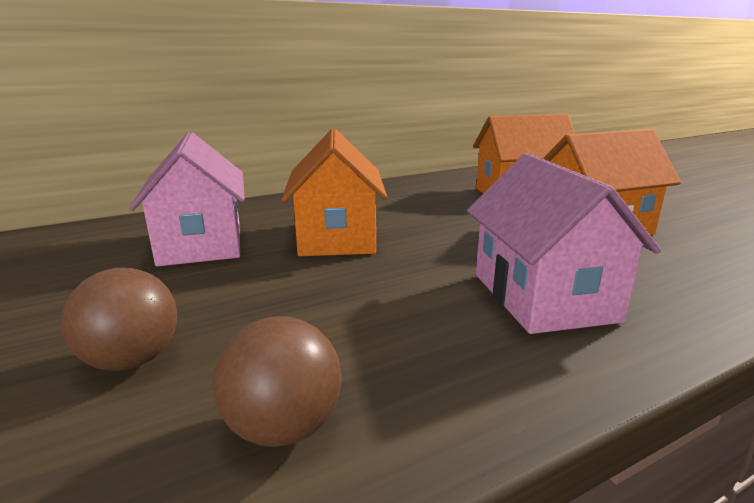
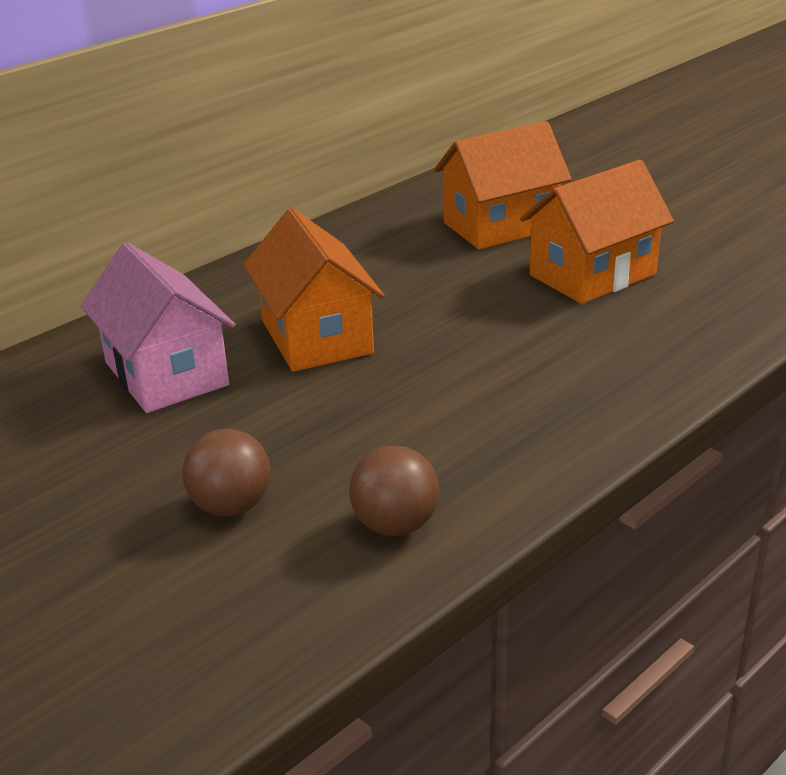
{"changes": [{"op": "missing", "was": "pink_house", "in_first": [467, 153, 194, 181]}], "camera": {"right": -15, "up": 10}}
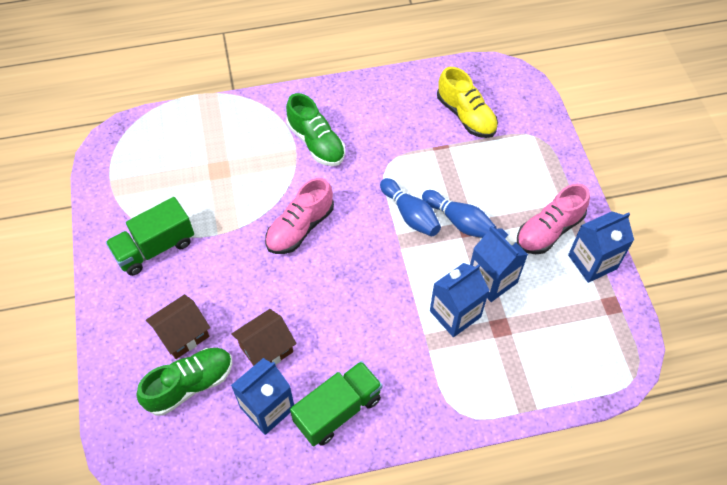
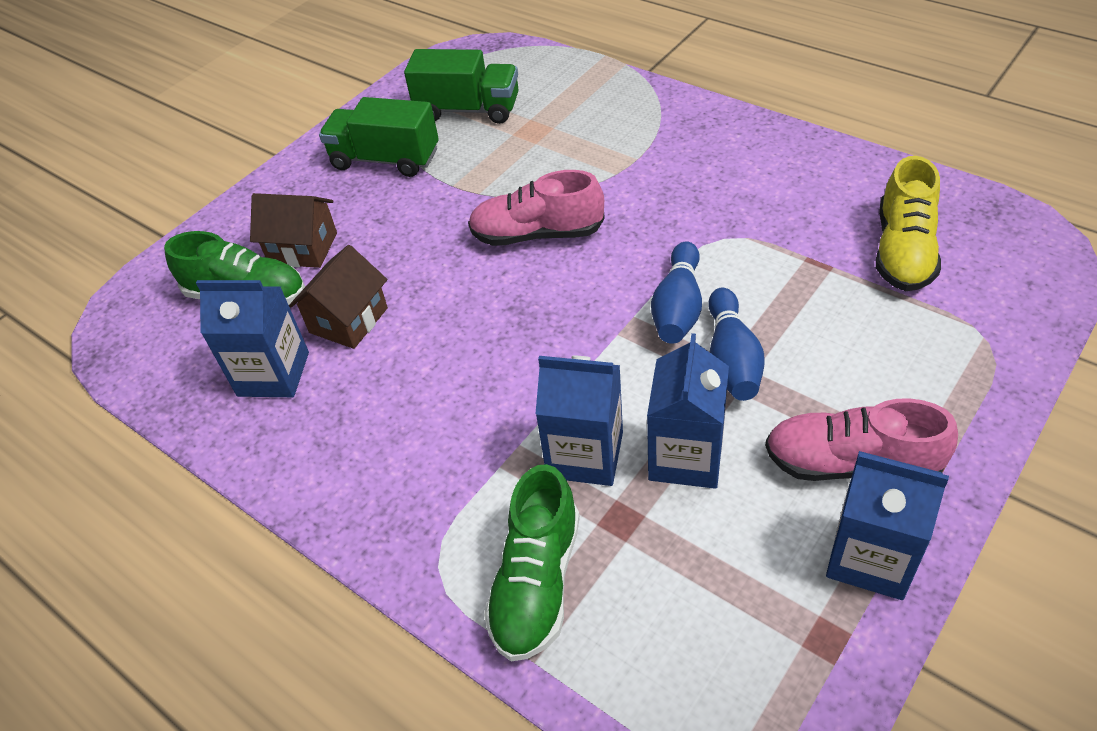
{"changes": [{"op": "relocated", "was": "green_shoe", "in_first": [286, 93, 59, 73], "in_second": [484, 464, 96, 197]}, {"op": "relocated", "was": "green_truck", "in_first": [290, 361, 92, 85], "in_second": [404, 49, 115, 75]}, {"op": "spun", "was": "brown_house", "in_first": [231, 309, 66, 57], "in_second": [289, 245, 99, 104], "clockwise": -75}], "camera": {"right": 55, "up": -10}}
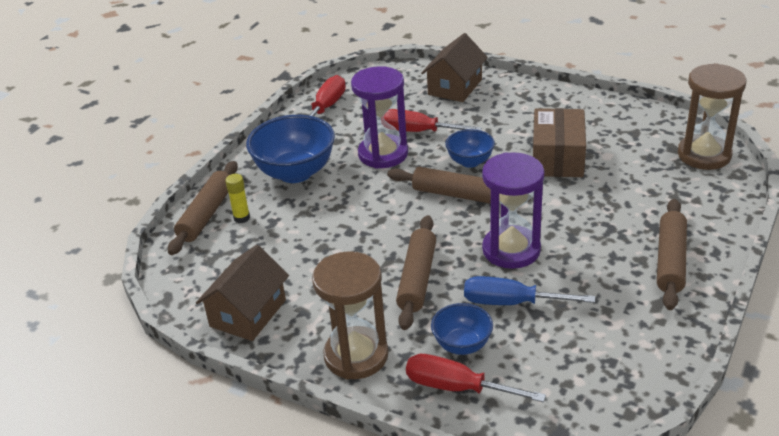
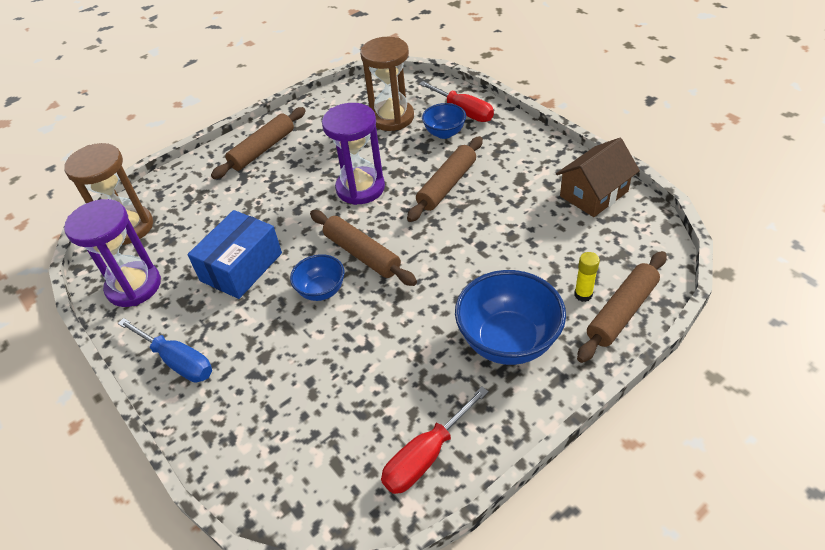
{"changes": [{"op": "missing", "was": "red_screwdriver", "in_first": [384, 109, 98, 23]}, {"op": "missing", "was": "brown_house", "in_first": [421, 33, 67, 69]}, {"op": "relocated", "was": "brown_hourglass", "in_first": [312, 251, 76, 128], "in_second": [360, 37, 54, 94]}, {"op": "relocated", "was": "purple_hourglass", "in_first": [351, 66, 57, 103], "in_second": [64, 199, 97, 108]}, {"op": "relocated", "was": "blue_screwdriver", "in_first": [464, 276, 131, 29], "in_second": [118, 318, 94, 65]}, {"op": "colour", "was": "brown_box", "now": "blue_box", "in_first": [533, 108, 53, 69], "in_second": [187, 210, 95, 89]}], "camera": {"right": -155, "up": 10}}
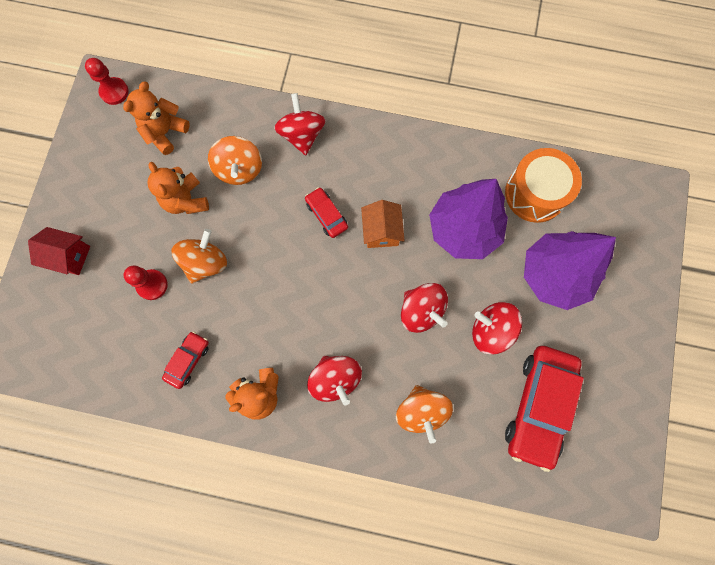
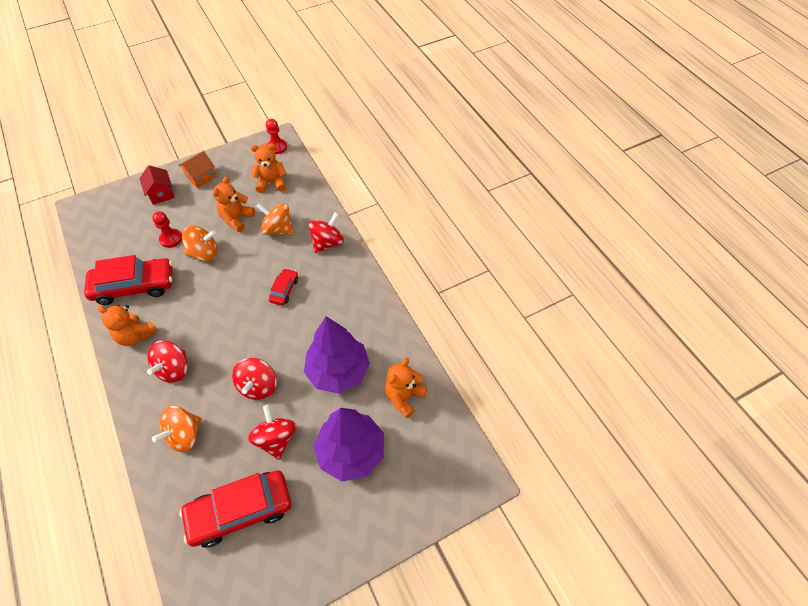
{"changes": [{"op": "relocated", "was": "orange_house", "in_first": [361, 200, 44, 48], "in_second": [178, 151, 38, 37]}, {"op": "exchanged", "was": "orange_drum", "now": "orange_teddy_bear", "in_first": [505, 148, 77, 75], "in_second": [385, 358, 42, 60]}, {"op": "spun", "was": "orange_spinning_top", "in_first": [208, 136, 54, 49], "in_second": [256, 203, 37, 32], "clockwise": 75}, {"op": "size", "was": "red_car", "in_first": [162, 331, 47, 58], "in_second": [84, 255, 89, 50], "ratio": 2.04}], "camera": {"right": 50, "up": -20}}
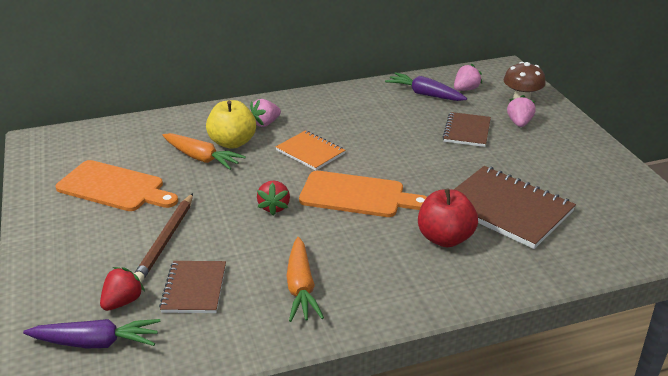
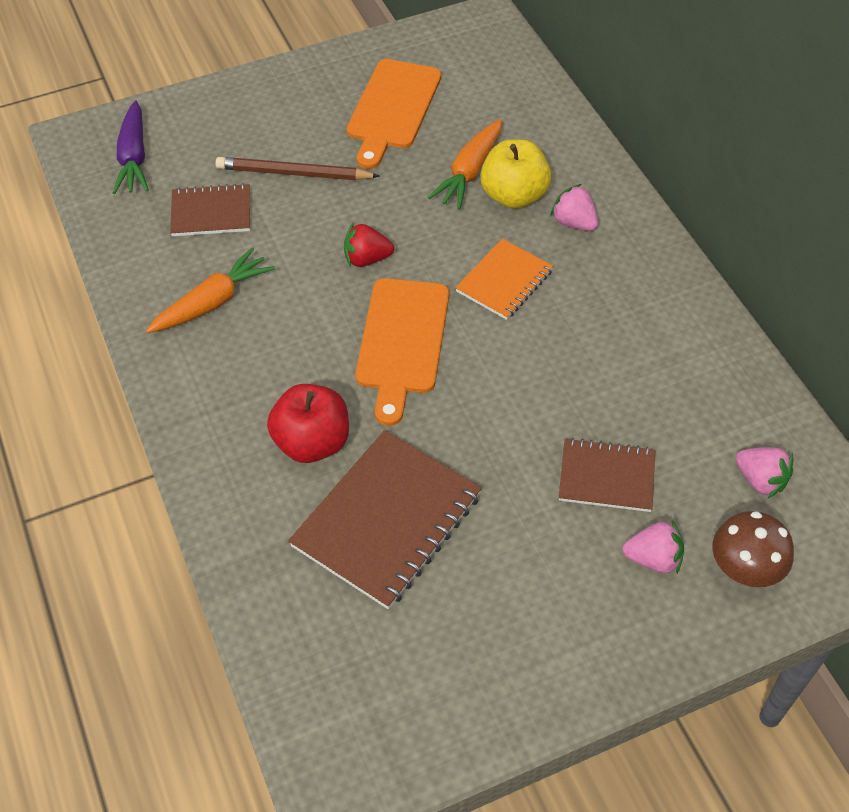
{"changes": [{"op": "missing", "was": "red_strawberry", "in_first": [100, 267, 45, 44]}, {"op": "missing", "was": "purple_carrot", "in_first": [385, 72, 82, 29]}, {"op": "spun", "was": "orange_carrot", "in_first": [286, 237, 38, 85], "in_second": [146, 247, 129, 86], "clockwise": 150}], "camera": {"right": 85, "up": 20}}
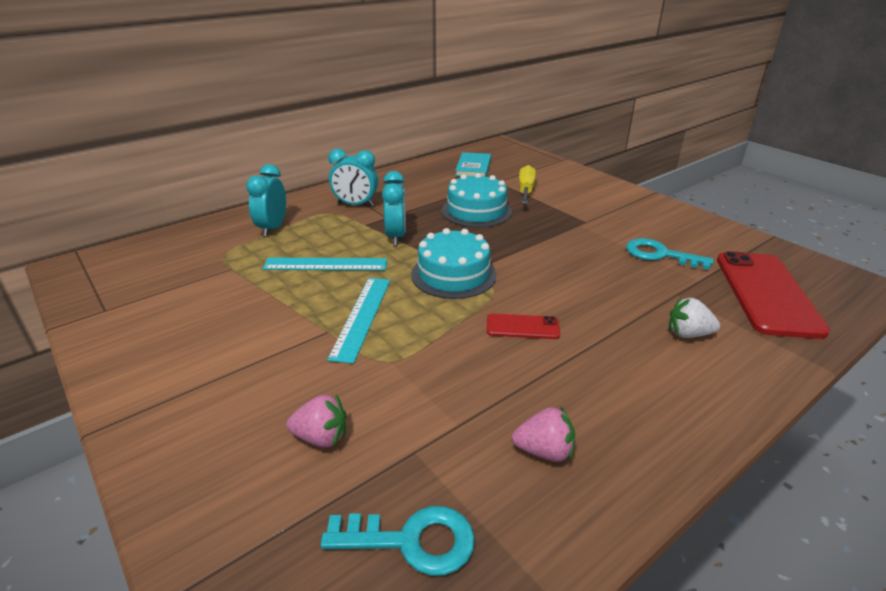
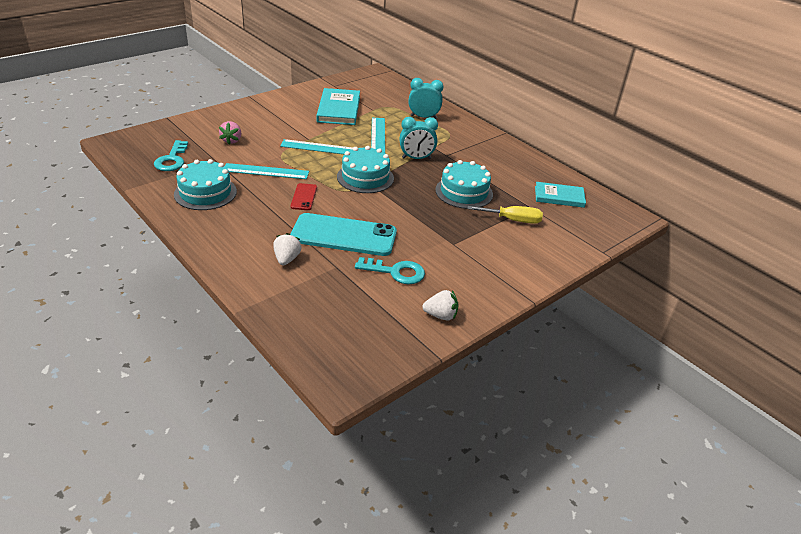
{"changes": [{"op": "missing", "was": "turquoise_clock", "in_first": [328, 149, 50, 57]}, {"op": "missing", "was": "red_phone", "in_first": [717, 251, 113, 88]}, {"op": "appeared", "now": "turquoise_ruler", "in_second": [225, 163, 84, 16]}, {"op": "appeared", "now": "turquoise_phone", "in_second": [290, 213, 107, 43]}, {"op": "appeared", "now": "turquoise_book", "in_second": [316, 88, 44, 37]}, {"op": "appeared", "now": "white_strawberry", "in_second": [422, 290, 37, 31]}, {"op": "exchanged", "was": "pink_strawberry", "now": "turquoise_cake", "in_first": [512, 407, 63, 55], "in_second": [174, 159, 63, 51]}, {"op": "spun", "was": "turquoise_key", "in_first": [626, 238, 88, 32], "in_second": [355, 257, 70, 27], "clockwise": 75}], "camera": {"right": 85, "up": 5}}
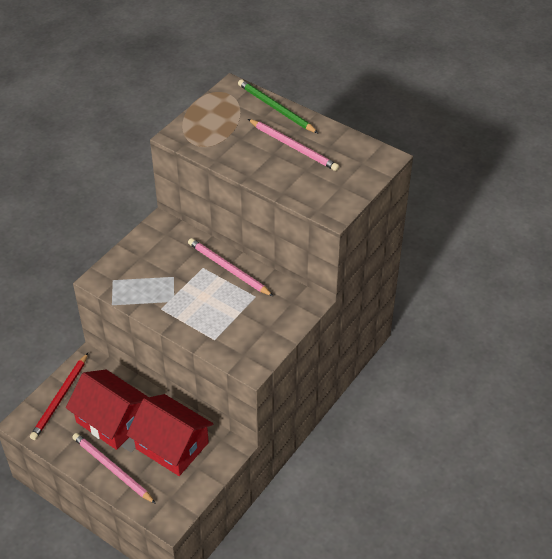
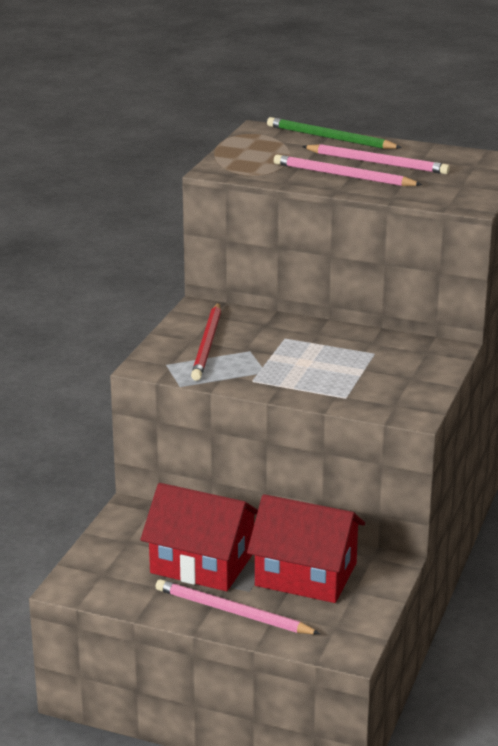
{"changes": [{"op": "relocated", "was": "red_pencil", "in_first": [30, 353, 58, 87], "in_second": [191, 303, 30, 78]}, {"op": "relocated", "was": "pink_pencil", "in_first": [188, 238, 85, 58], "in_second": [274, 155, 148, 31]}], "camera": {"right": -15, "up": -20}}
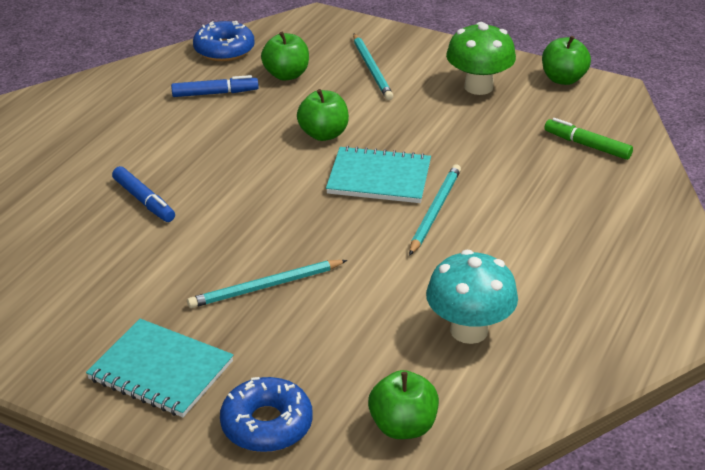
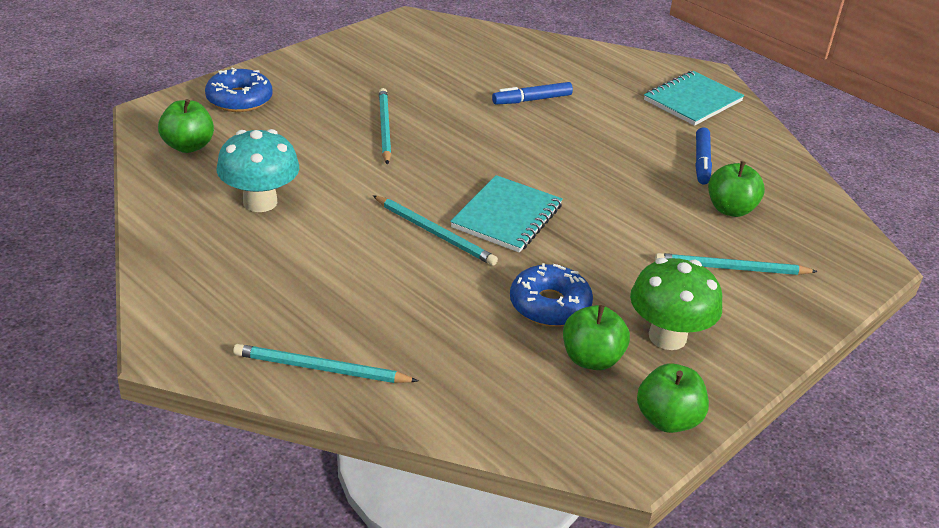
{"changes": [{"op": "missing", "was": "green_marker", "in_first": [544, 118, 89, 42]}, {"op": "appeared", "now": "turquoise_pencil", "in_second": [233, 344, 185, 39]}, {"op": "relocated", "was": "turquoise_notebook", "in_first": [86, 319, 147, 98], "in_second": [644, 71, 100, 55]}, {"op": "relocated", "was": "blue_donut", "in_first": [193, 21, 62, 40], "in_second": [510, 263, 83, 64]}, {"op": "relocated", "was": "green_apple", "in_first": [297, 89, 52, 52], "in_second": [563, 305, 67, 65]}], "camera": {"right": 105, "up": 0}}
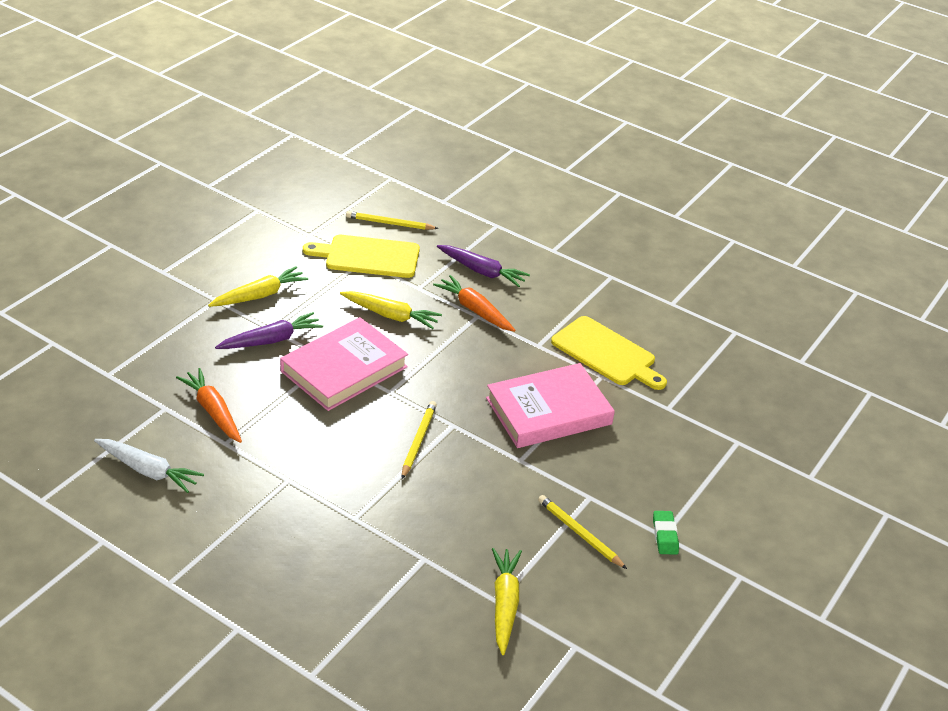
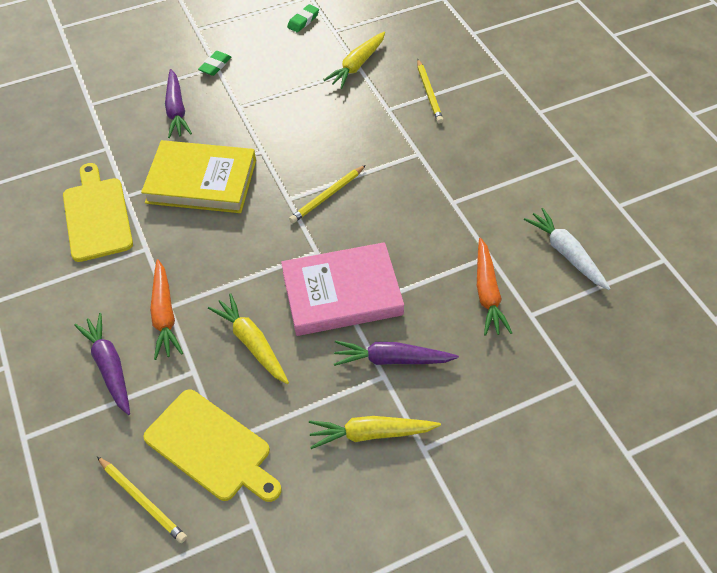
{"changes": [{"op": "appeared", "now": "purple_carrot", "in_second": [165, 69, 27, 69]}, {"op": "appeared", "now": "green_eraser", "in_second": [287, 4, 32, 28]}, {"op": "relocated", "was": "yellow_pencil", "in_first": [538, 495, 89, 74], "in_second": [417, 59, 26, 64]}, {"op": "colour", "was": "pink_book", "now": "yellow_book", "in_first": [486, 363, 129, 85], "in_second": [141, 140, 115, 73]}], "camera": {"right": -145, "up": 15}}
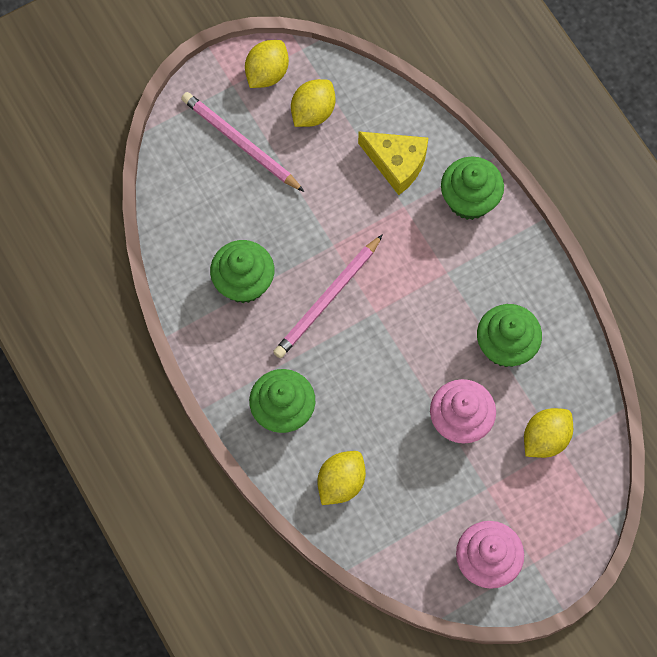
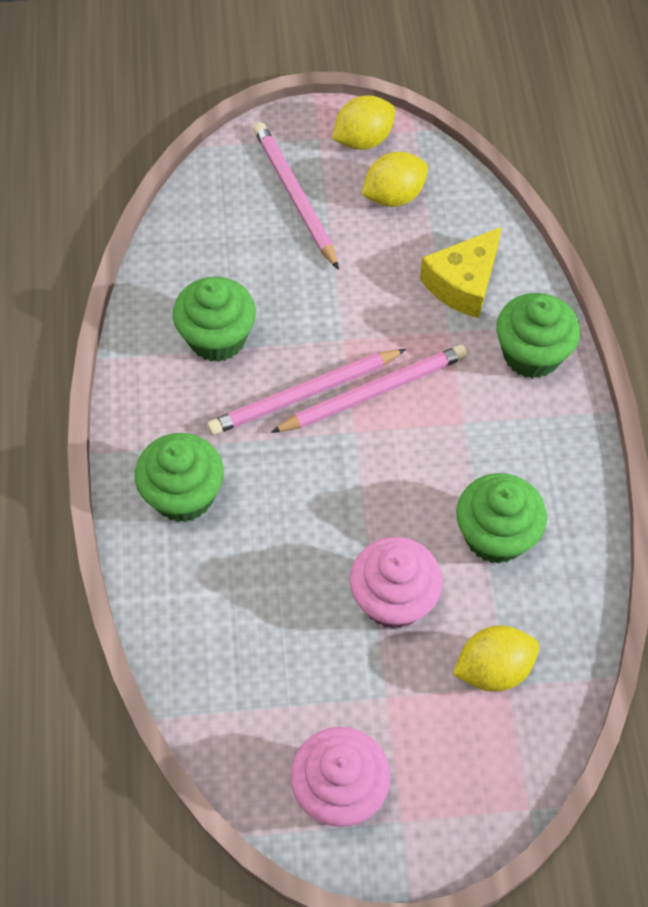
{"changes": [{"op": "missing", "was": "yellow_lemon", "in_first": [317, 451, 49, 54]}, {"op": "appeared", "now": "pink_pencil", "in_second": [271, 345, 196, 88]}, {"op": "spun", "was": "yellow_cheese", "in_first": [358, 132, 70, 63], "in_second": [420, 227, 82, 91], "clockwise": 75}], "camera": {"right": 25, "up": -10}}
